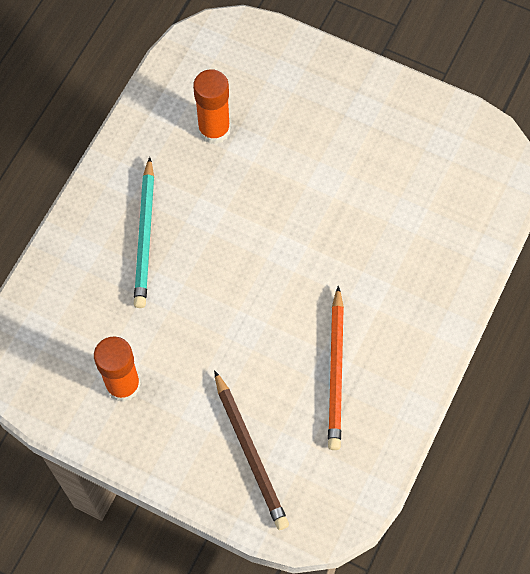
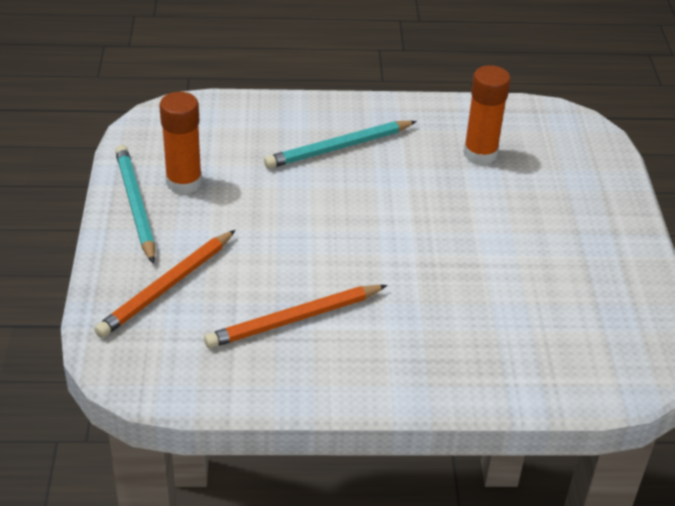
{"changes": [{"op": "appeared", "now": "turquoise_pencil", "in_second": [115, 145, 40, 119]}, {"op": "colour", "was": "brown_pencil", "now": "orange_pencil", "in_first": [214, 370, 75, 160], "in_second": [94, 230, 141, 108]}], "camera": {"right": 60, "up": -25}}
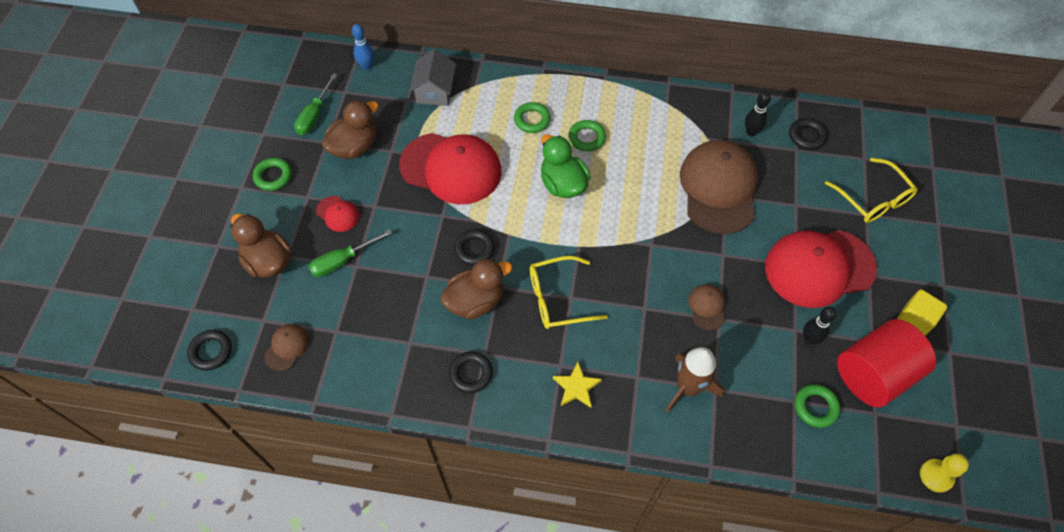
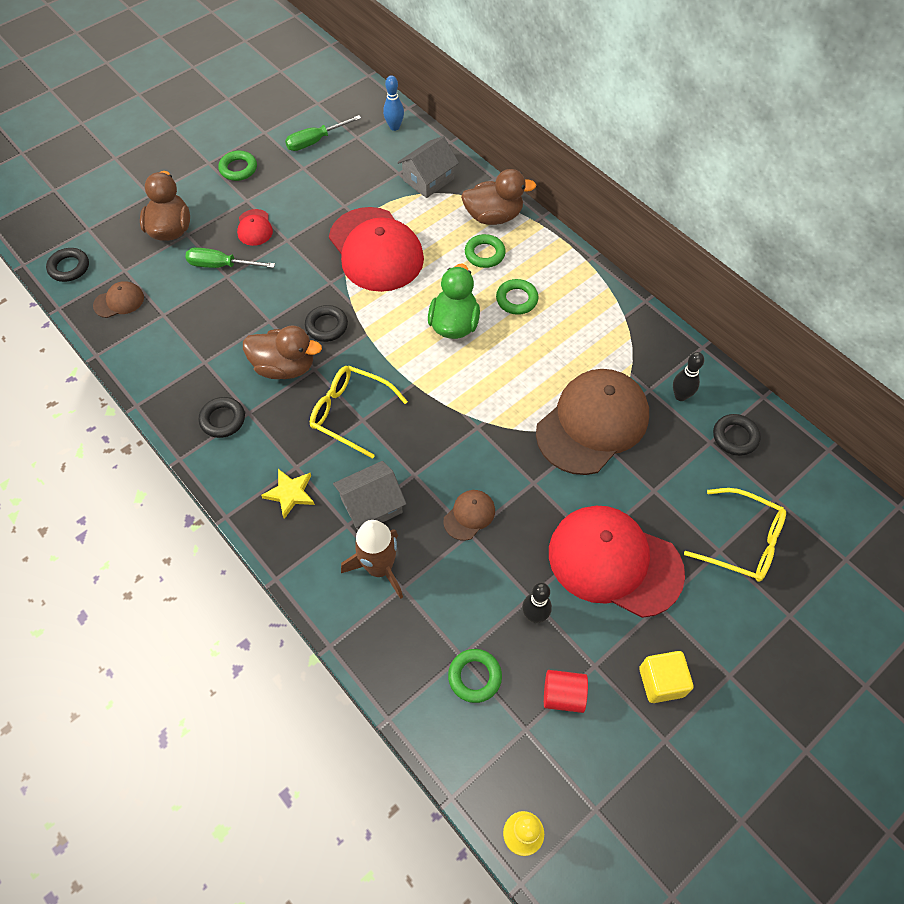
{"changes": [{"op": "appeared", "now": "grey_house", "in_second": [333, 461, 73, 70]}, {"op": "relocated", "was": "brown_duck", "in_first": [322, 100, 57, 59], "in_second": [461, 169, 75, 56]}, {"op": "spun", "was": "yellow_glasses", "in_first": [825, 158, 93, 65], "in_second": [684, 488, 102, 94], "clockwise": -75}, {"op": "size", "was": "red_cylinder", "in_first": [837, 319, 99, 88], "in_second": [544, 670, 44, 43], "ratio": 0.48}], "camera": {"right": 40, "up": 0}}
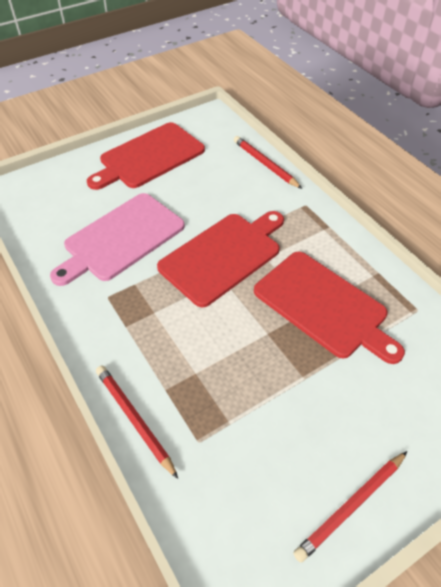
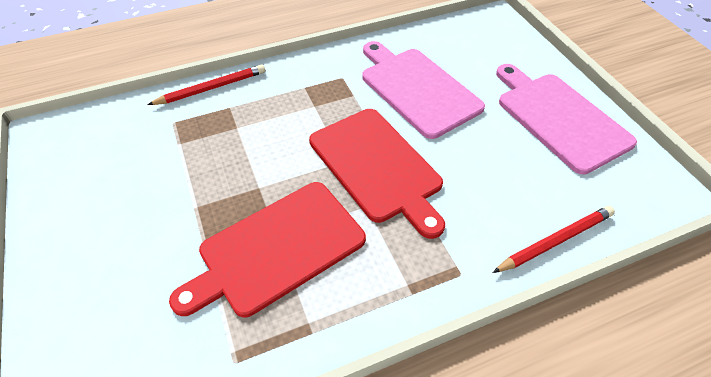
{"changes": [{"op": "missing", "was": "red_pencil", "in_first": [293, 451, 114, 111]}, {"op": "colour", "was": "red_cutting_board", "now": "pink_cutting_board", "in_first": [87, 122, 118, 68], "in_second": [496, 64, 141, 110]}], "camera": {"right": 100, "up": 0}}
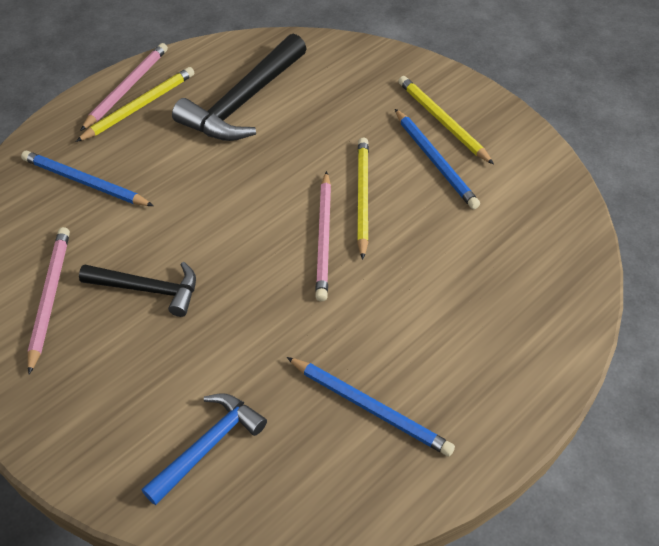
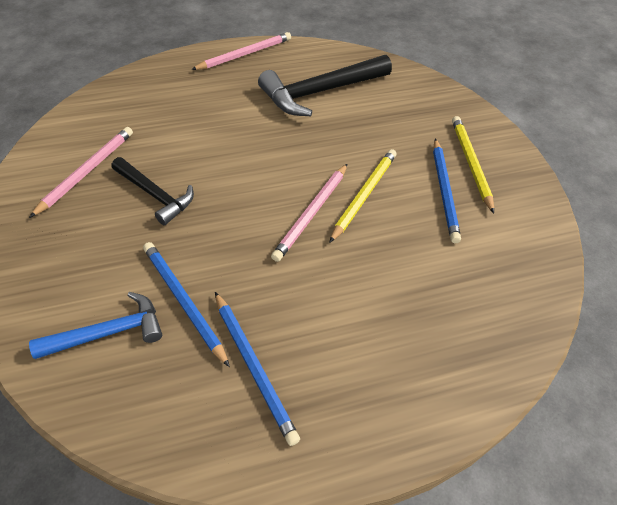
{"changes": [{"op": "missing", "was": "yellow_pencil", "in_first": [76, 67, 118, 75]}, {"op": "relocated", "was": "blue_pencil", "in_first": [21, 151, 133, 55], "in_second": [143, 242, 87, 125]}], "camera": {"right": 25, "up": 0}}
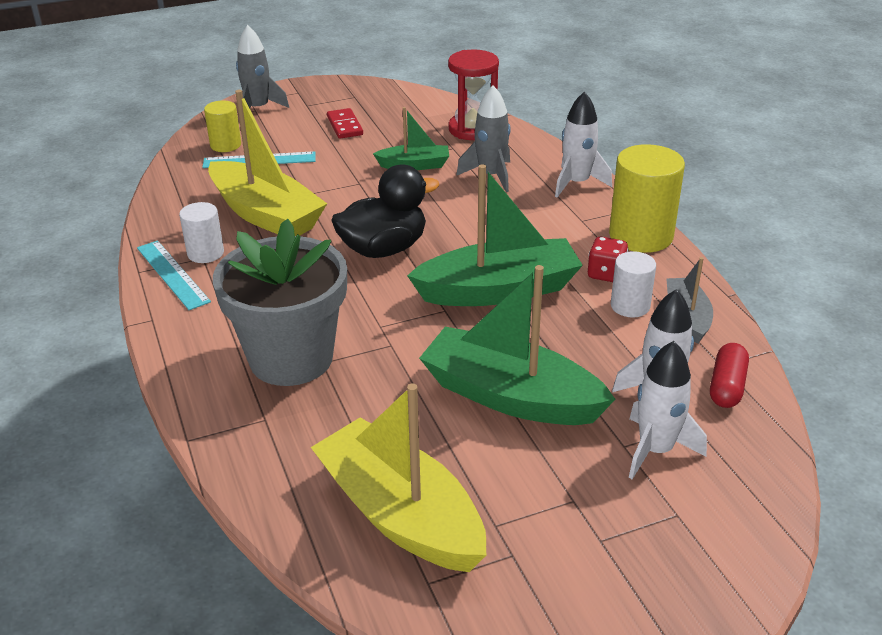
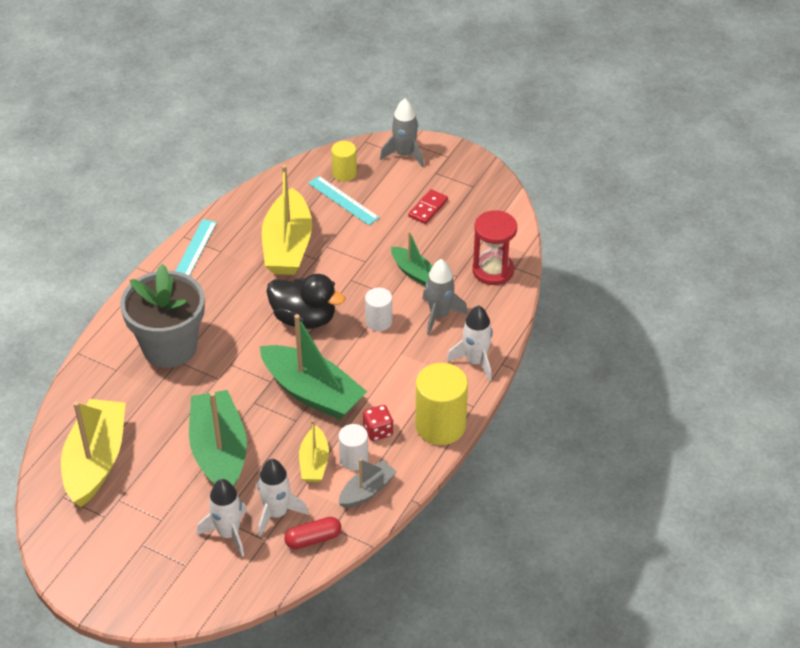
{"changes": [{"op": "appeared", "now": "yellow_boat", "in_second": [299, 420, 30, 62]}, {"op": "relocated", "was": "white_cylinder", "in_first": [179, 202, 45, 61], "in_second": [365, 288, 27, 43]}], "camera": {"right": 50, "up": 10}}
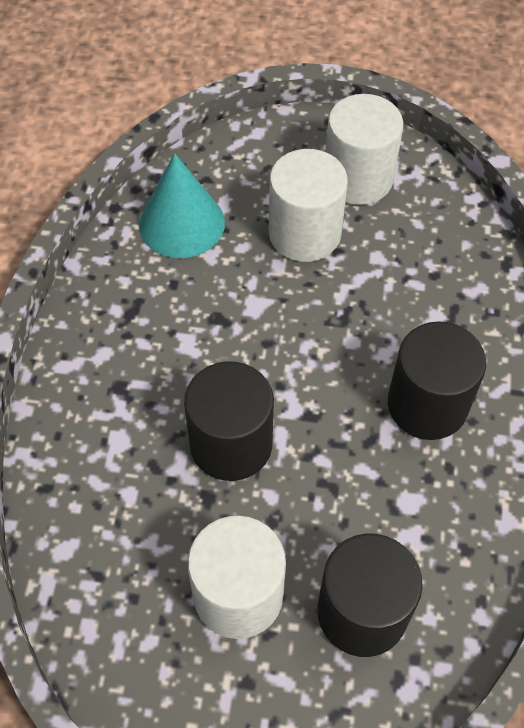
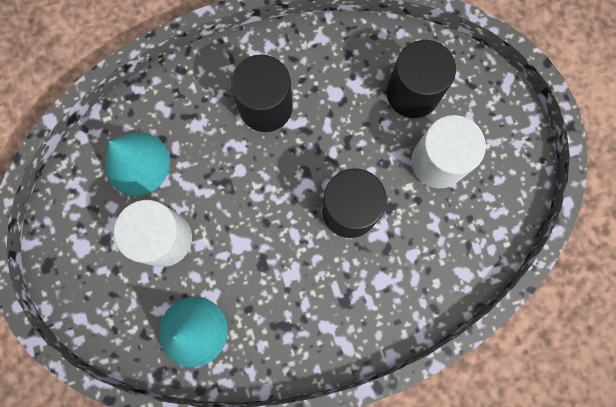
{"changes": [{"op": "missing", "was": "white_cylinder", "in_first": [325, 94, 78, 111]}, {"op": "appeared", "now": "turquoise_cone", "in_second": [105, 133, 65, 63]}], "camera": {"right": -115, "up": 20}}
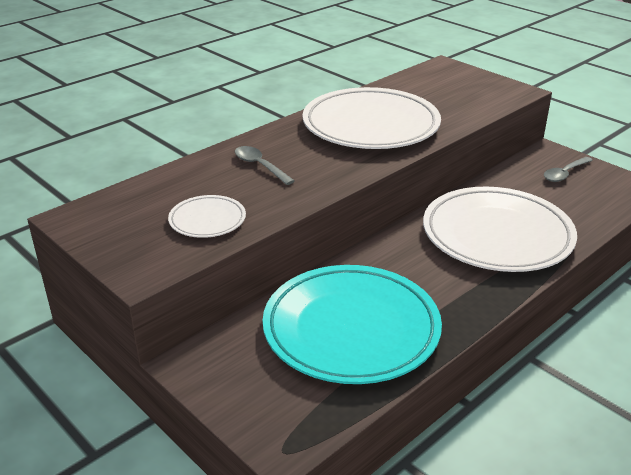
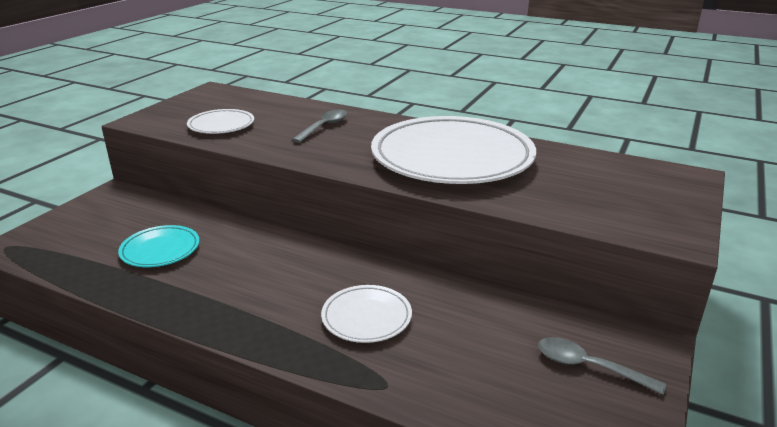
{"changes": [{"op": "size", "was": "turquoise_plate", "in_first": [263, 265, 179, 119], "in_second": [118, 225, 82, 42], "ratio": 0.45}, {"op": "size", "was": "white_plate", "in_first": [423, 187, 154, 85], "in_second": [321, 285, 91, 58], "ratio": 0.45}], "camera": {"right": 70, "up": -5}}
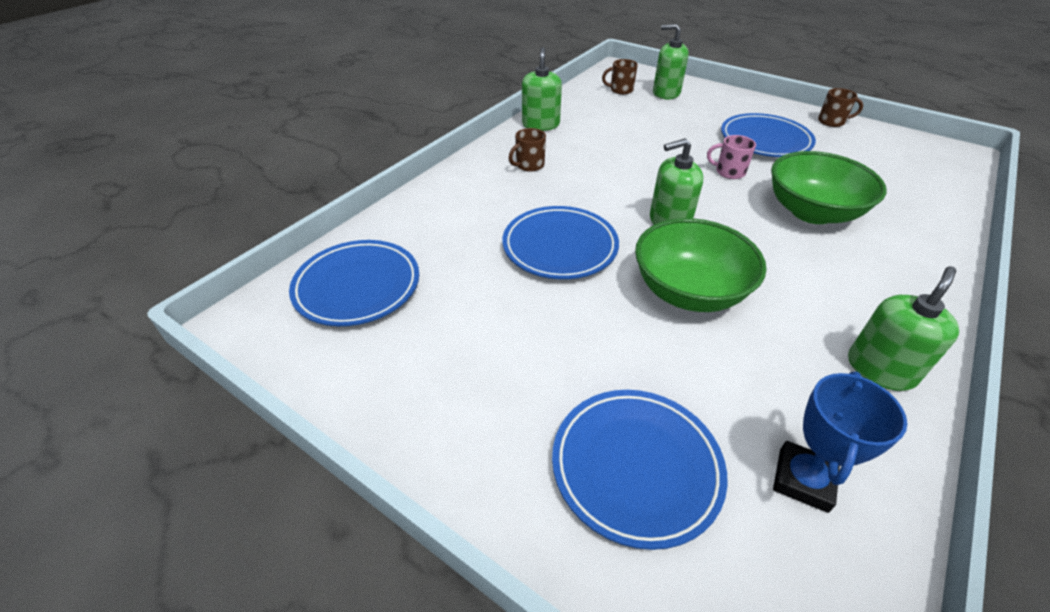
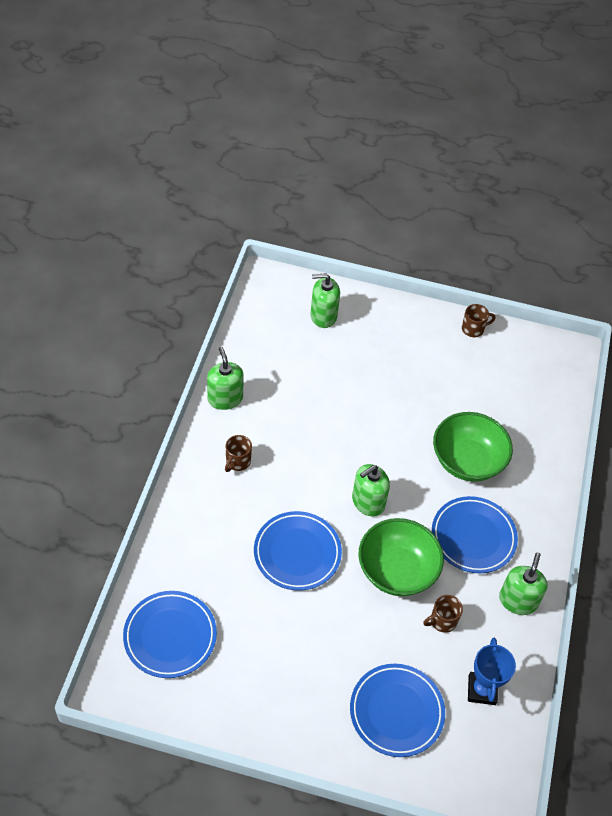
{"changes": [{"op": "missing", "was": "pink_mug", "in_first": [707, 135, 49, 44]}, {"op": "relocated", "was": "brown_mug", "in_first": [602, 59, 36, 35], "in_second": [423, 595, 40, 38]}, {"op": "relocated", "was": "blue_plate", "in_first": [721, 113, 95, 44], "in_second": [432, 496, 86, 77]}], "camera": {"right": -25, "up": 10}}
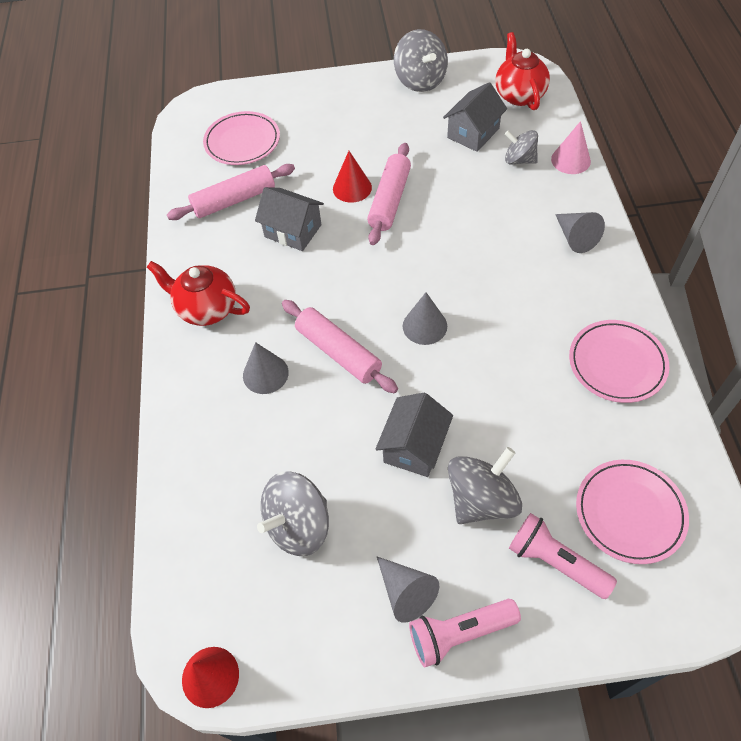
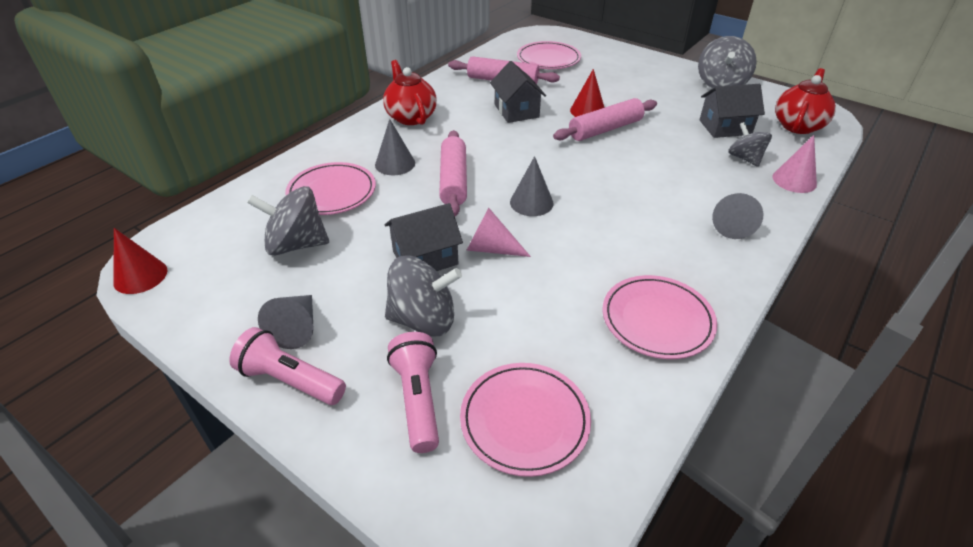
{"changes": [{"op": "appeared", "now": "pink_plate", "in_second": [285, 162, 91, 53]}, {"op": "appeared", "now": "pink_cone", "in_second": [466, 208, 65, 49]}], "camera": {"right": 40, "up": -15}}
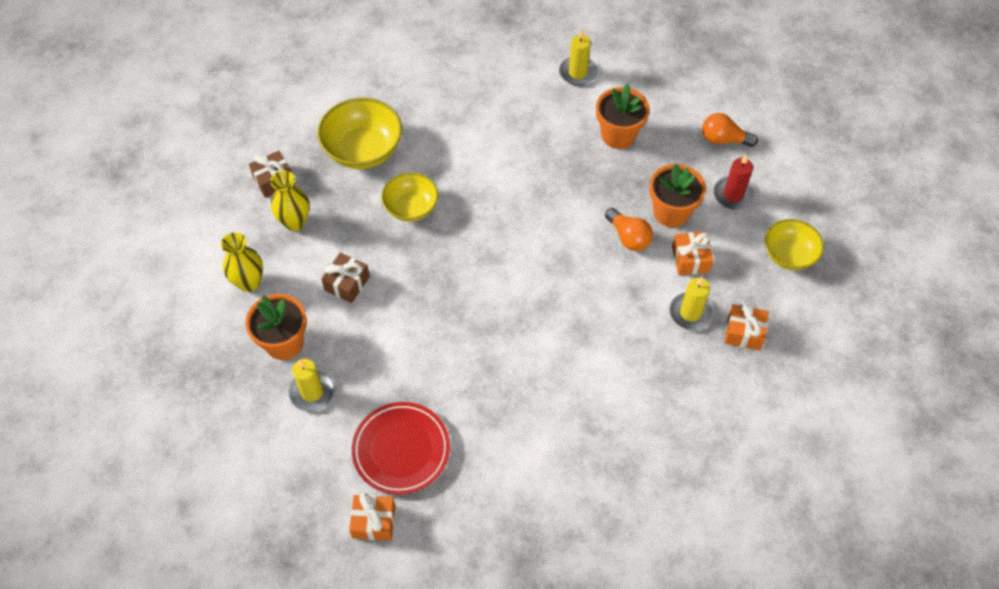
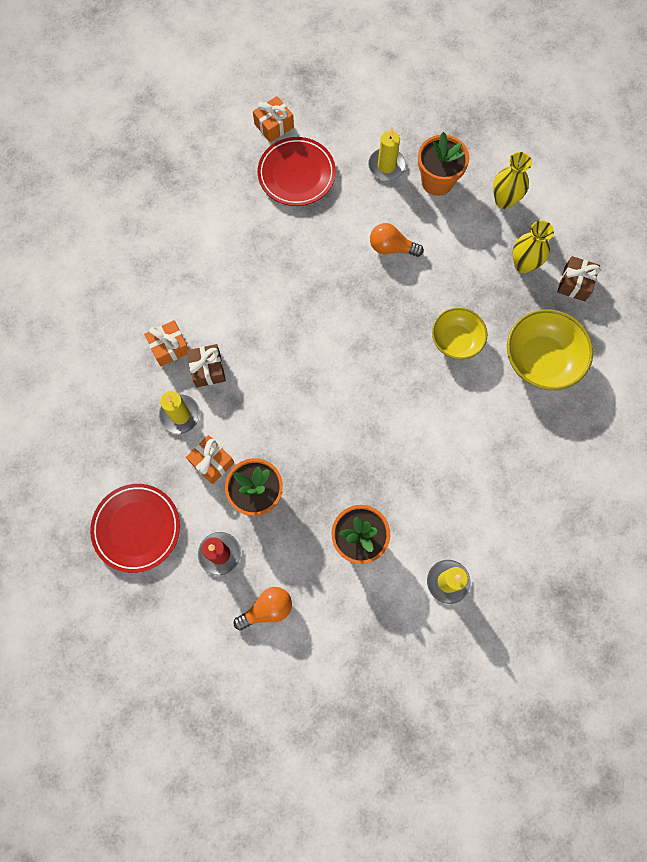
{"changes": [{"op": "relocated", "was": "brown_gift", "in_first": [322, 253, 48, 50], "in_second": [187, 344, 39, 44]}, {"op": "relocated", "was": "orange_light_bulb", "in_first": [605, 208, 48, 43], "in_second": [370, 223, 54, 34]}, {"op": "relocated", "was": "orange_gift", "in_first": [724, 302, 45, 48], "in_second": [144, 320, 45, 46]}, {"op": "exchanged", "was": "yellow_bowl", "now": "red_plate", "in_first": [765, 219, 59, 51], "in_second": [90, 484, 90, 89]}], "camera": {"right": 140, "up": 15}}
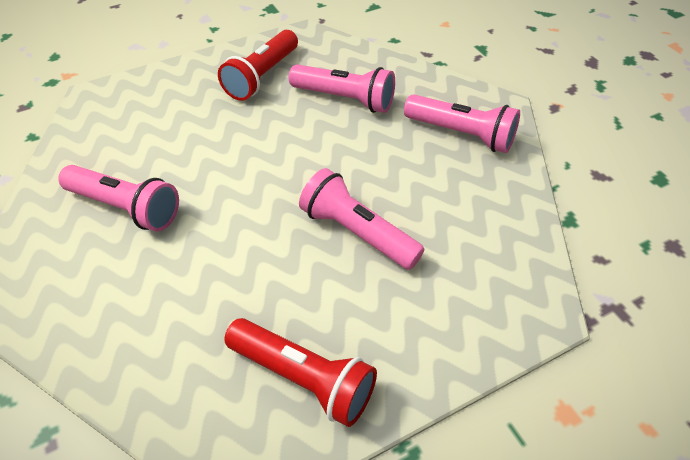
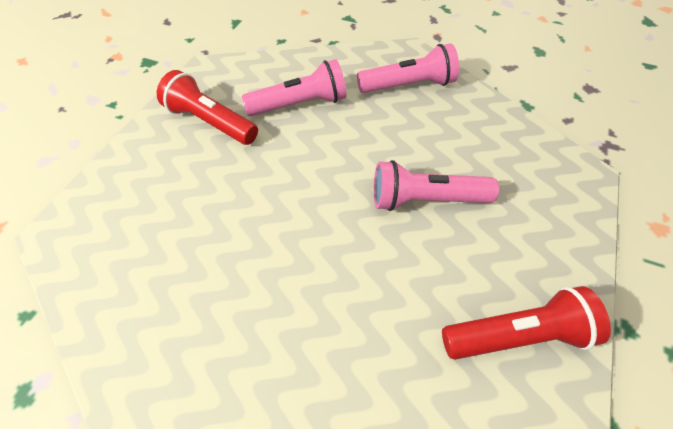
{"changes": [{"op": "missing", "was": "pink_flashlight", "in_first": [58, 165, 121, 66]}, {"op": "spun", "was": "red_flashlight", "in_first": [218, 30, 80, 71], "in_second": [157, 70, 101, 75], "clockwise": 135}], "camera": {"right": -40, "up": 5}}
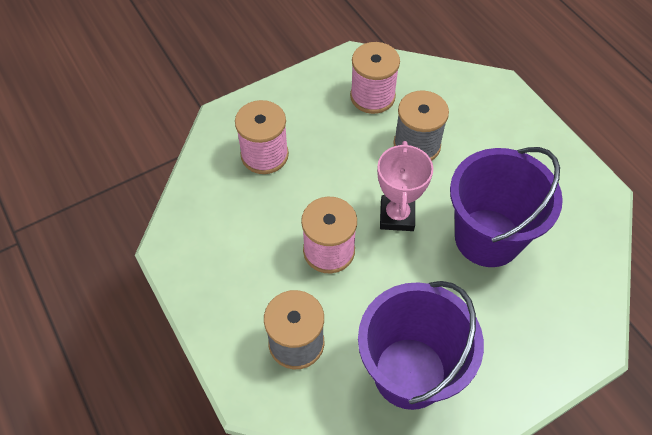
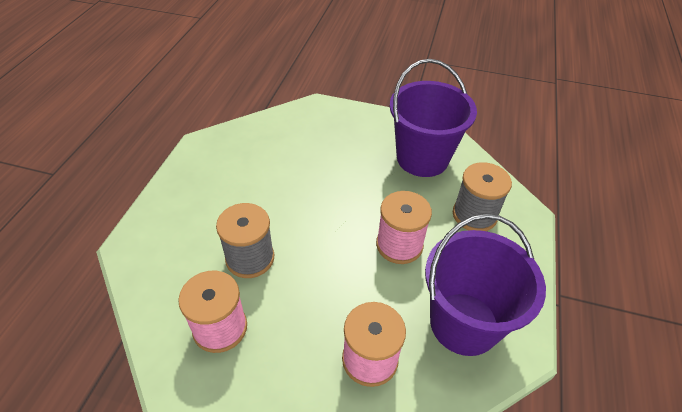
{"changes": [{"op": "missing", "was": "pink_trophy", "in_first": [377, 141, 56, 90]}, {"op": "relocated", "was": "purple_bucket", "in_first": [450, 147, 113, 120], "in_second": [425, 214, 121, 142]}], "camera": {"right": -135, "up": -10}}
